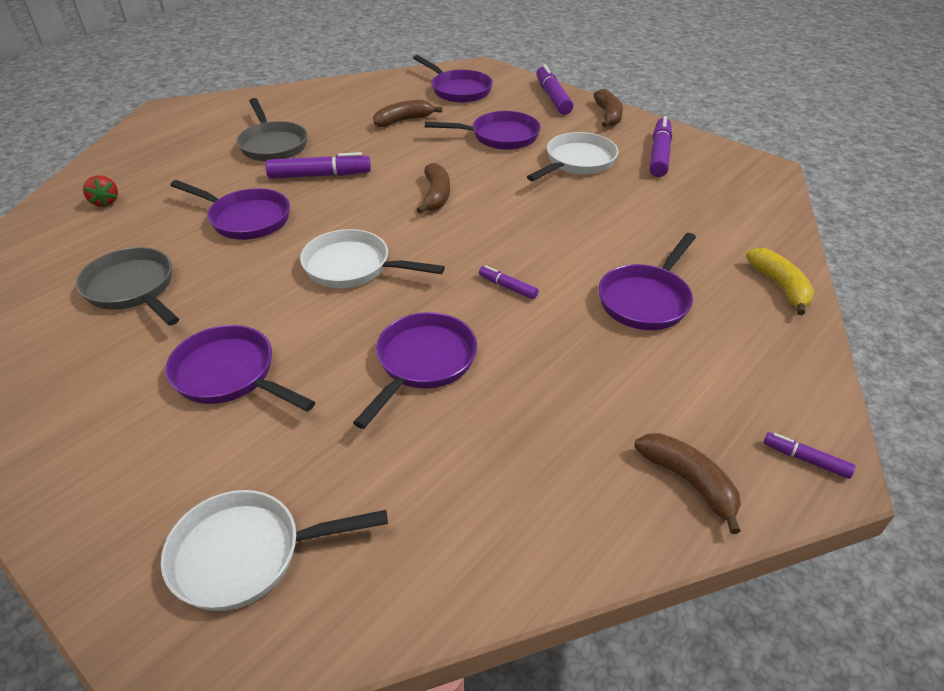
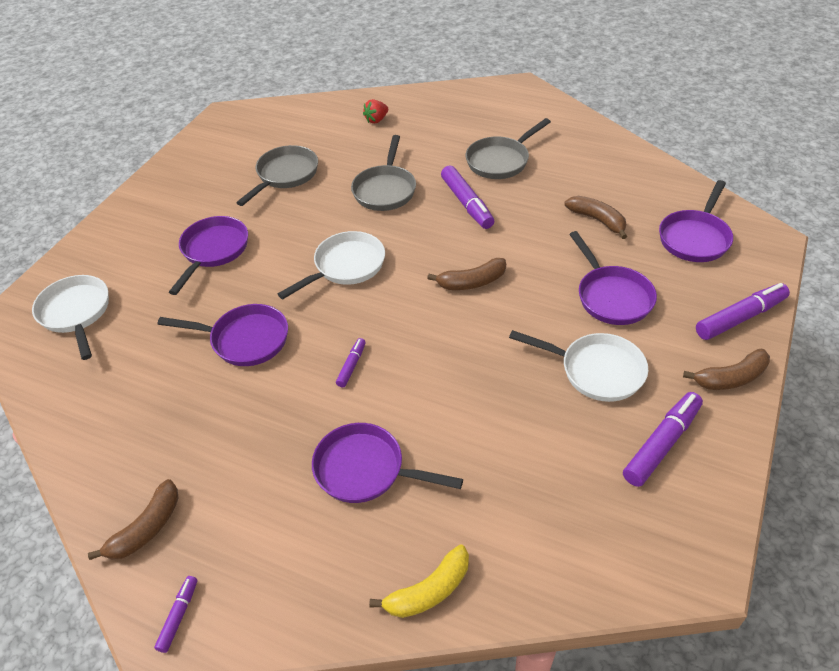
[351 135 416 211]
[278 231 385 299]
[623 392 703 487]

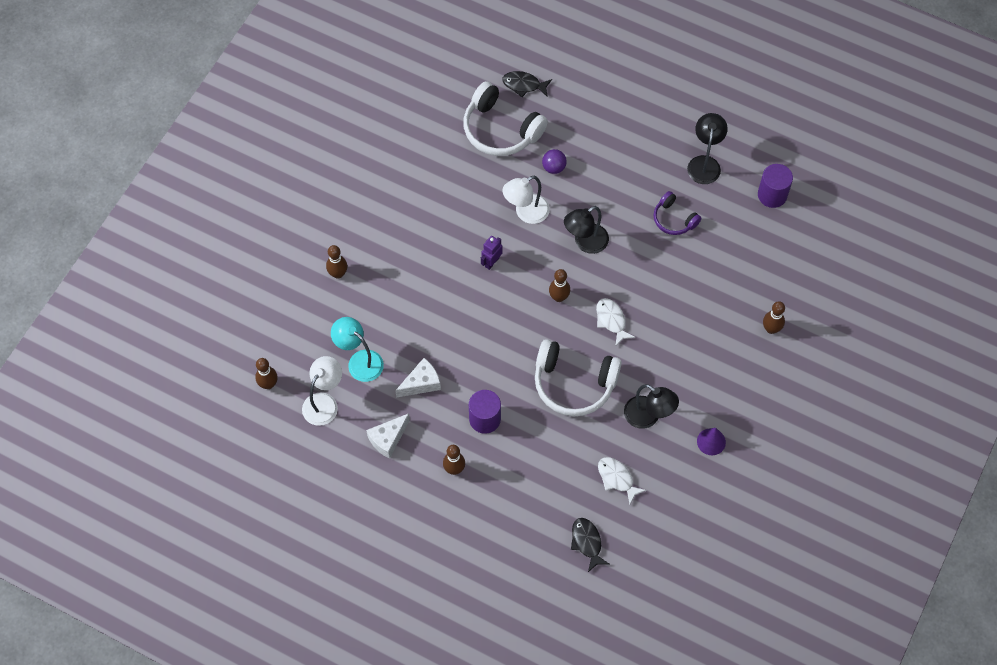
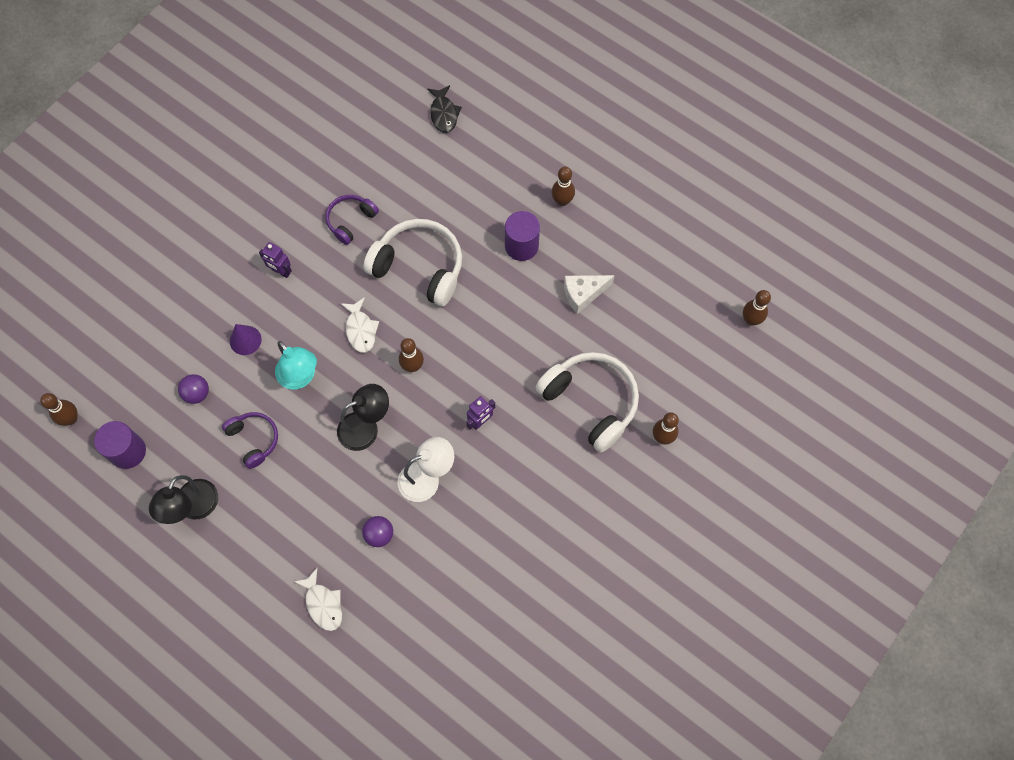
[302 356 342 426] (first image)
[366 413 410 459] (first image)
[502 71 552 97] (first image)
[178 374 209 404]
[259 242 292 278]
[275 341 317 390]
[535 352 639 452]
[293 567 342 631]
[230 324 262 355]
[40 393 78 426]
[325 195 379 245]

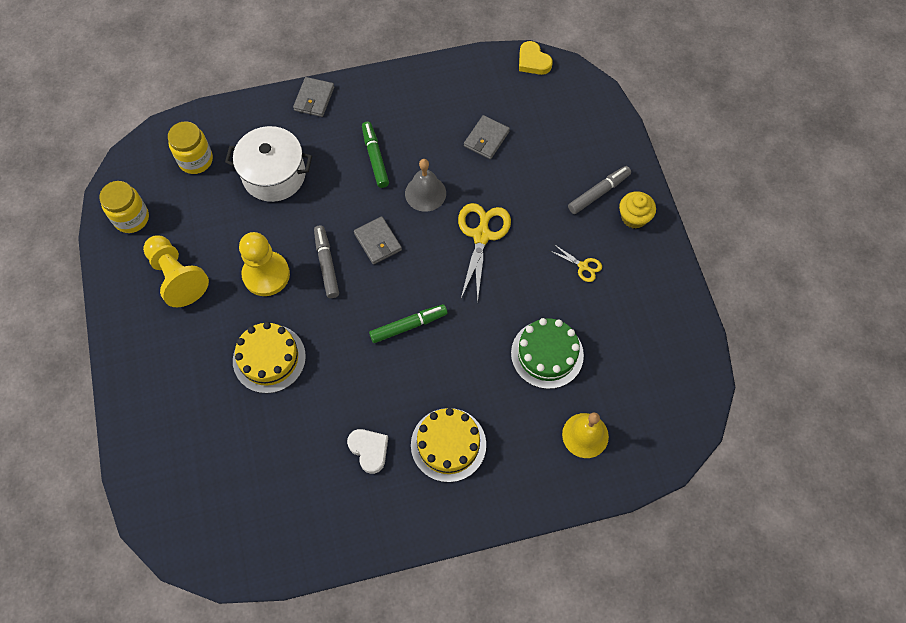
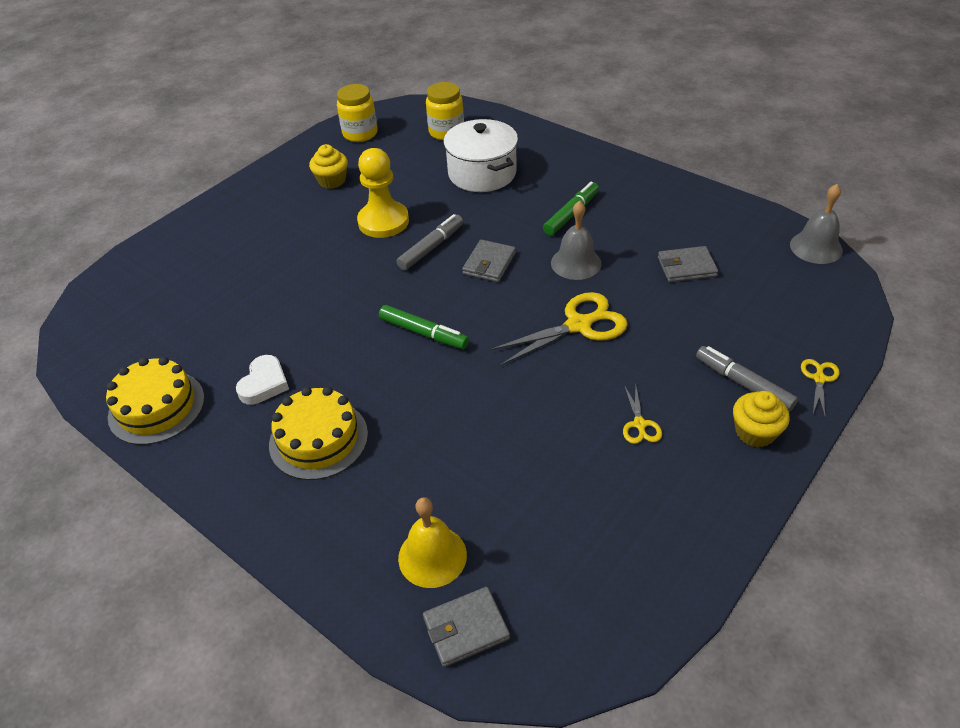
[511 318 584 389] (first image)
[801 359 840 416]
[106 357 205 445]
[423 587 510 667]
[309 144 348 189]
[790 184 843 264]
[696 346 798 412]

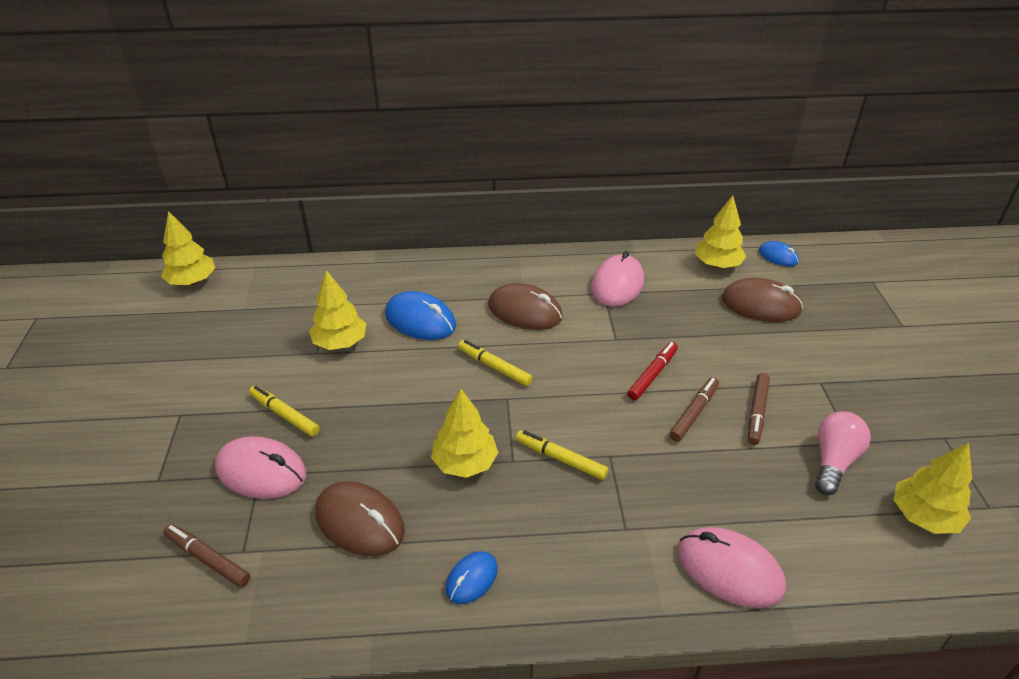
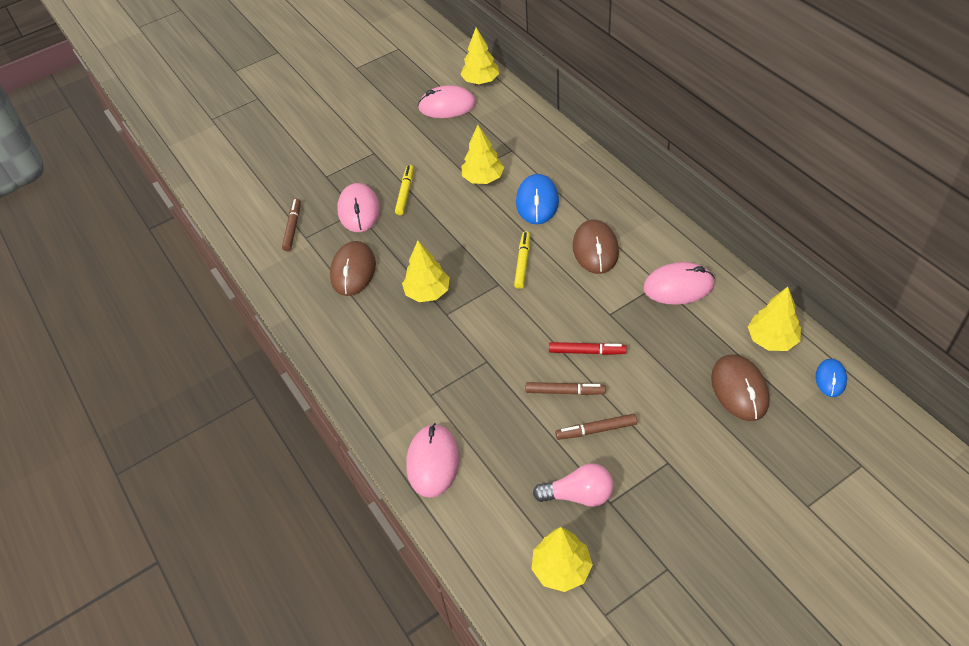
[446 551 498 604] (first image)
[516 430 608 480] (first image)
[418 85 476 118]

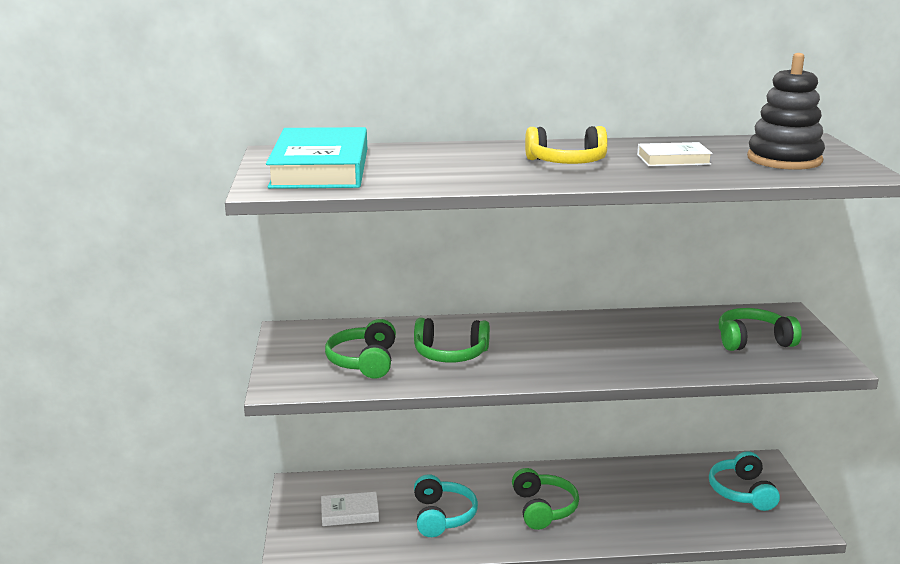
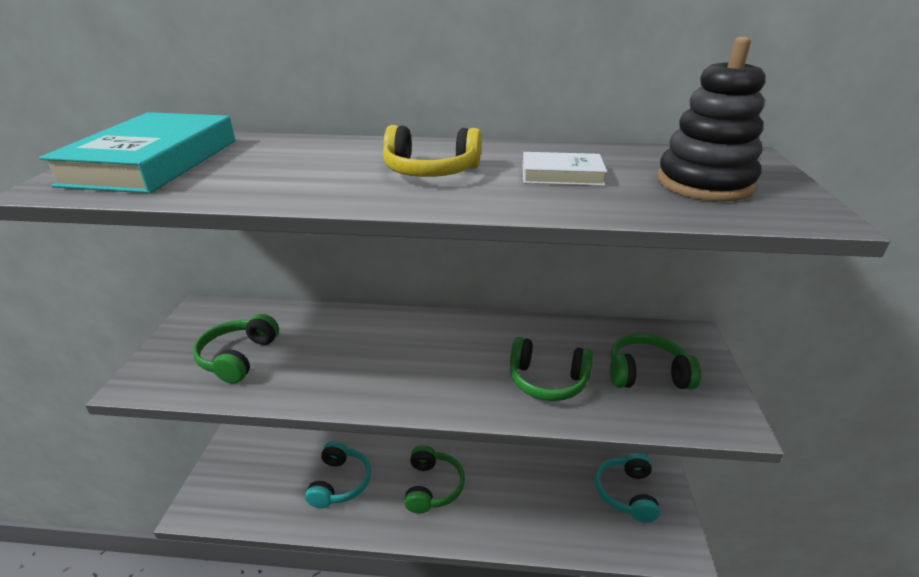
[321 492 379 526] (first image)
[510 337 593 401]

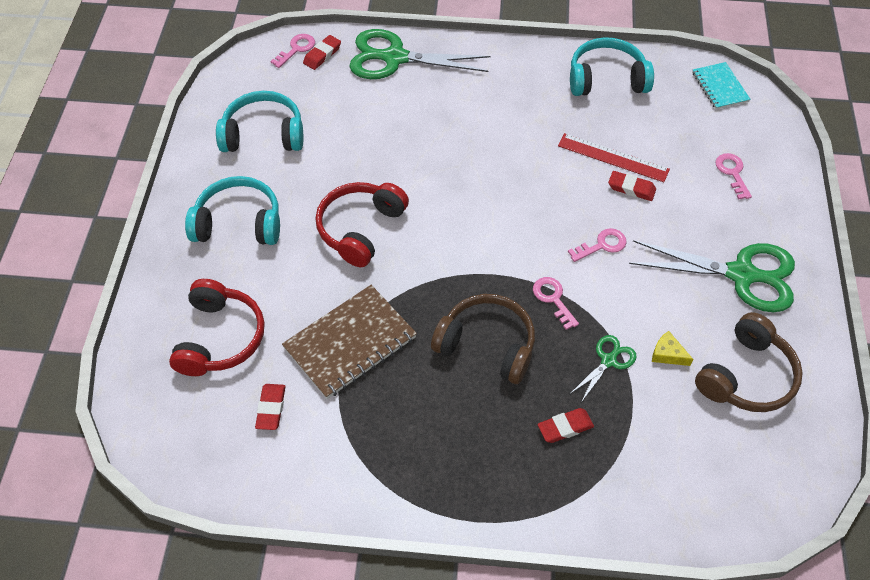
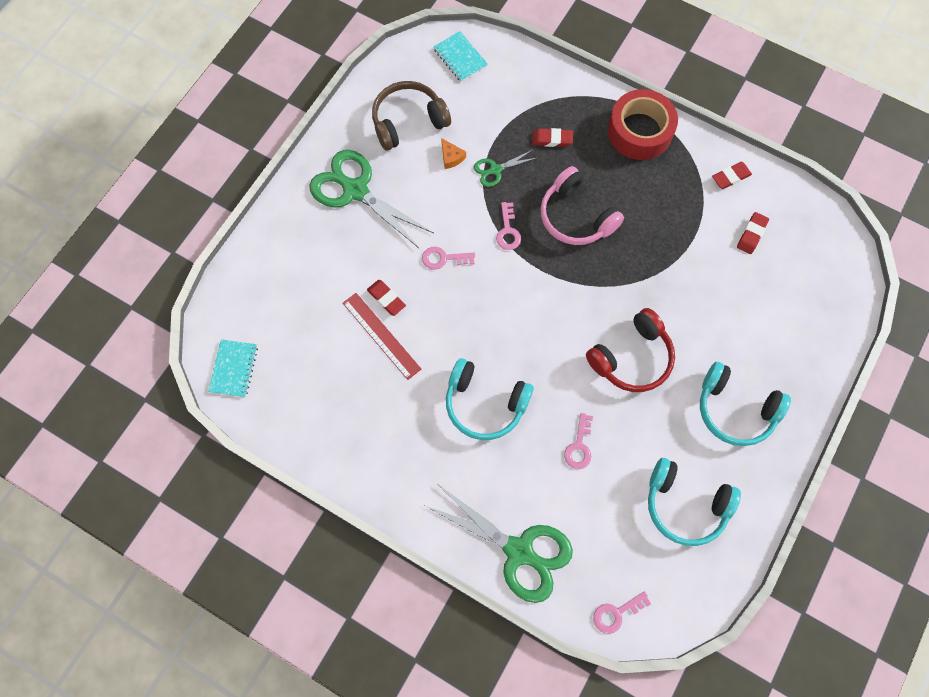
[169 279 265 376] (first image)
[282 285 417 399] (first image)
[433 31 488 82]
[608 89 678 160]
[712 162 752 189]
[446 358 534 440]
[564 413 593 469]
[540 166 624 245]
[441 138 466 169]

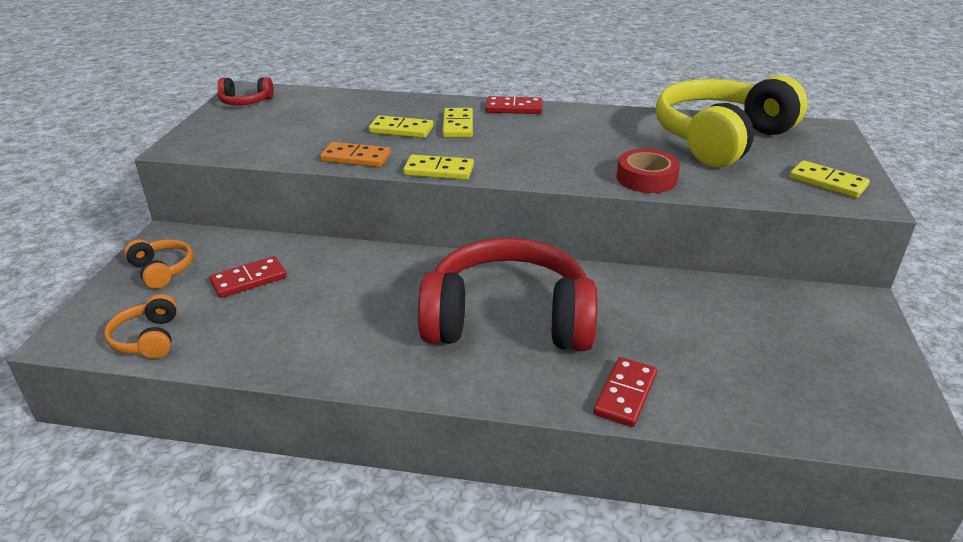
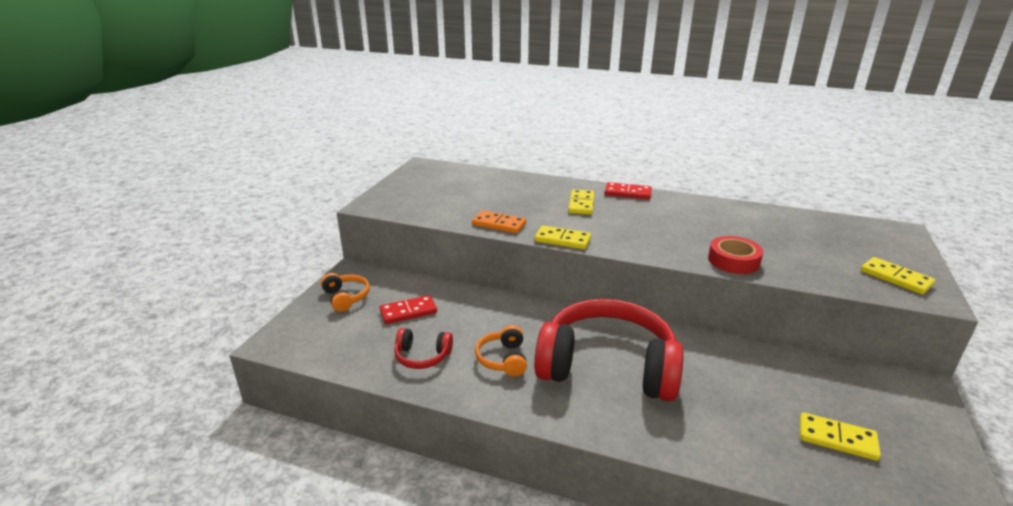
[593 357 657 427] (first image)
[656 75 808 168] (first image)
[475 325 527 377]
[394 328 453 369]
[800 412 881 461]

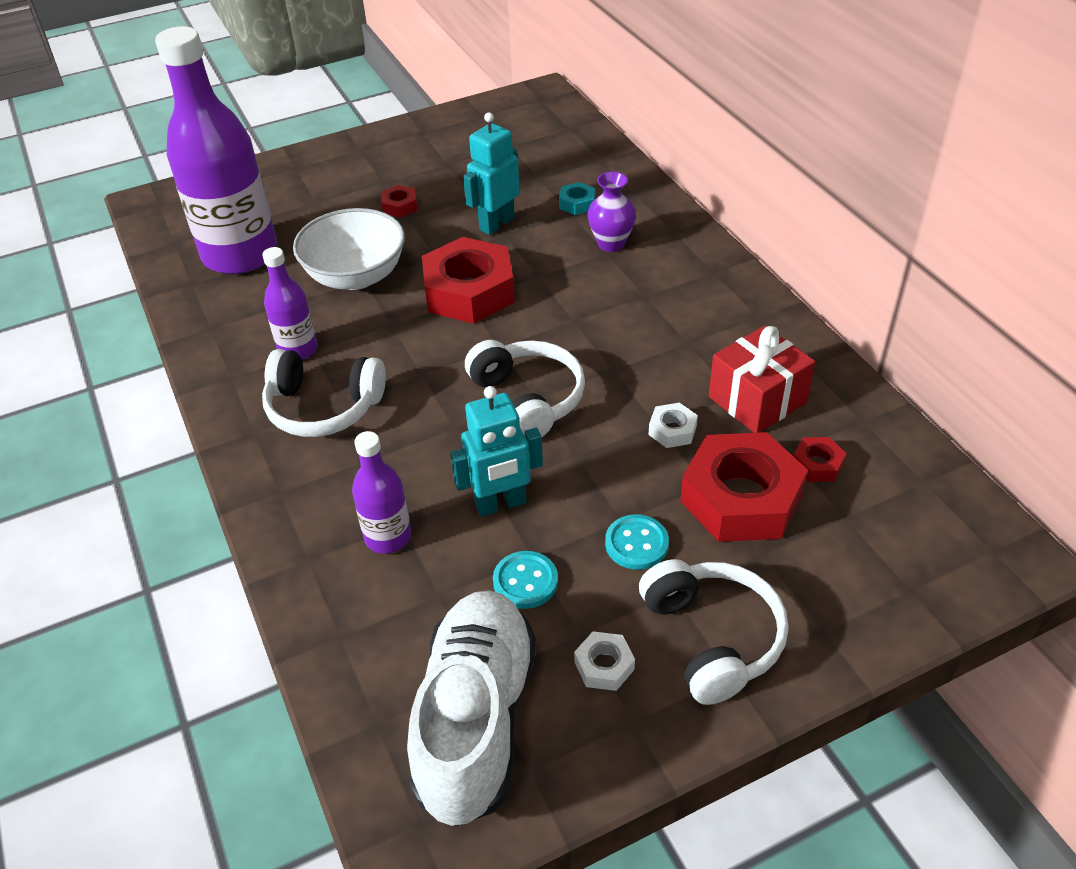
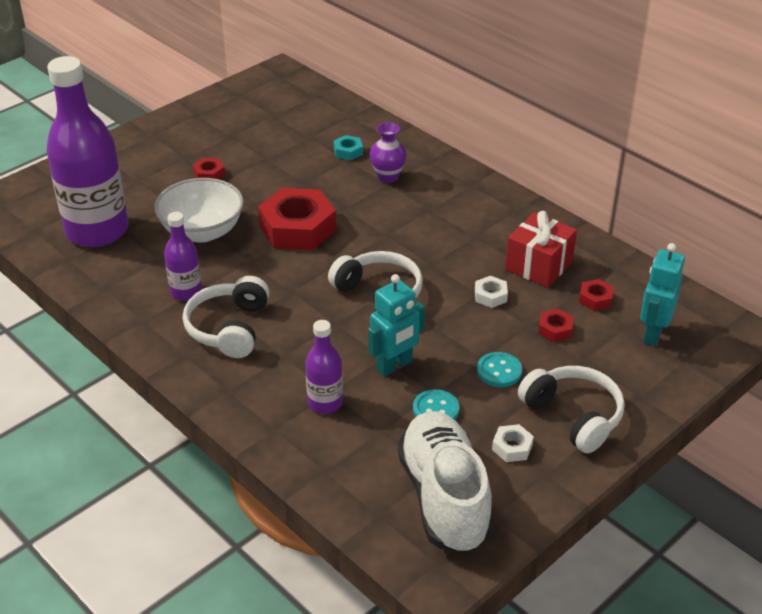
[640 243 685 346]
[182 276 269 358]
[538 309 573 342]

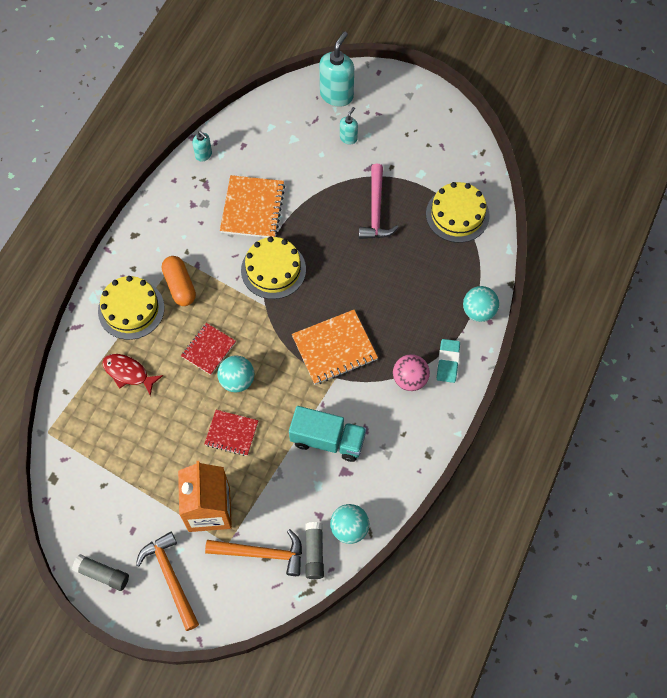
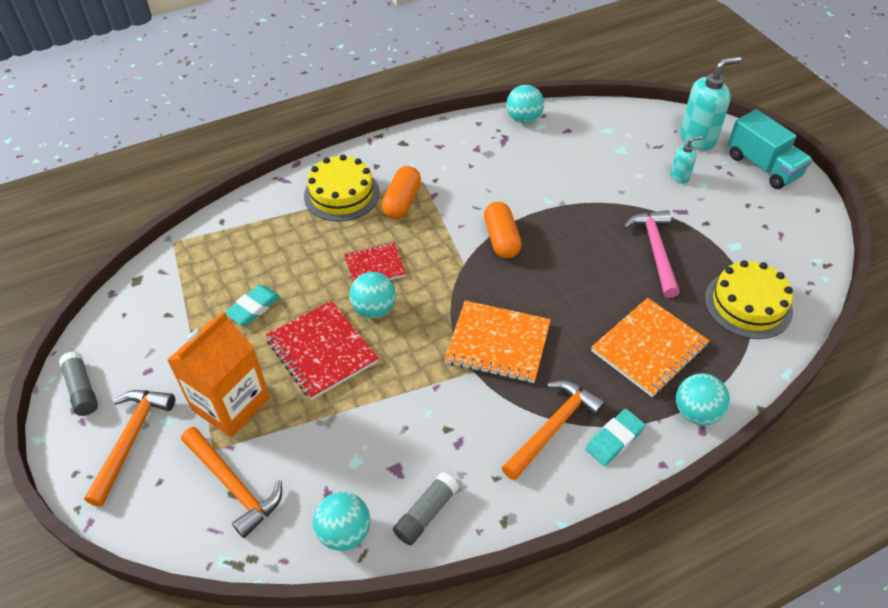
[102 354 163 396] (first image)
[225 285 280 325]
[591 298 709 397]
[728 109 812 189]
[393 472 459 545]
[506 85 544 124]
[484 202 522 259]
[502 380 605 480]
[623 210 680 298]
[266 300 379 400]

